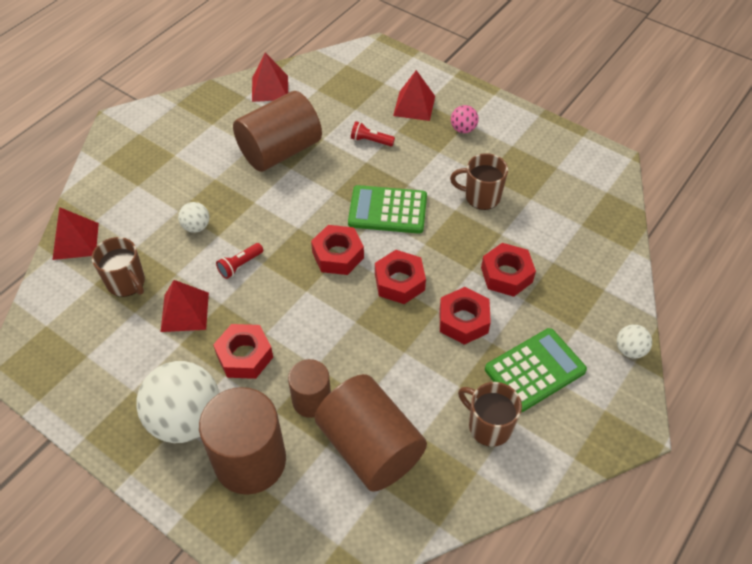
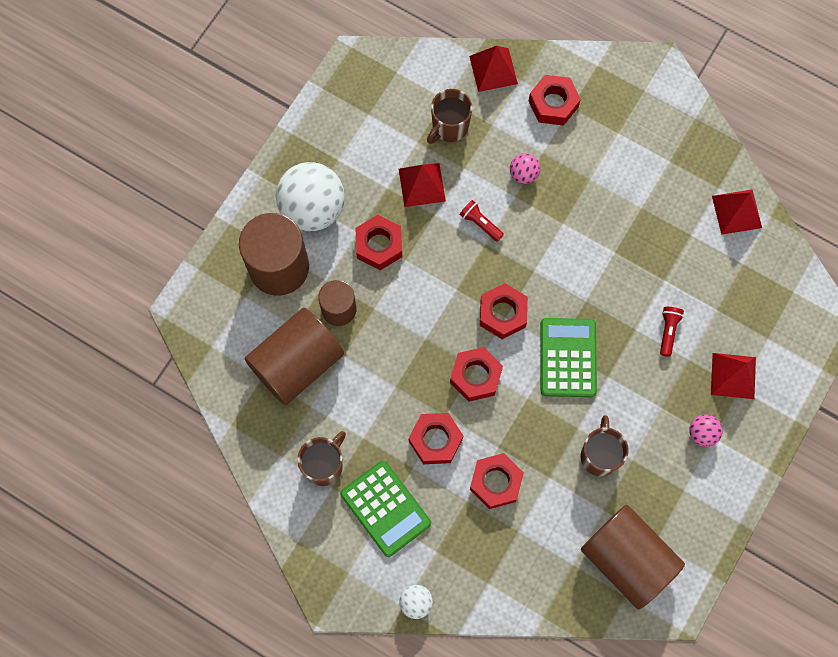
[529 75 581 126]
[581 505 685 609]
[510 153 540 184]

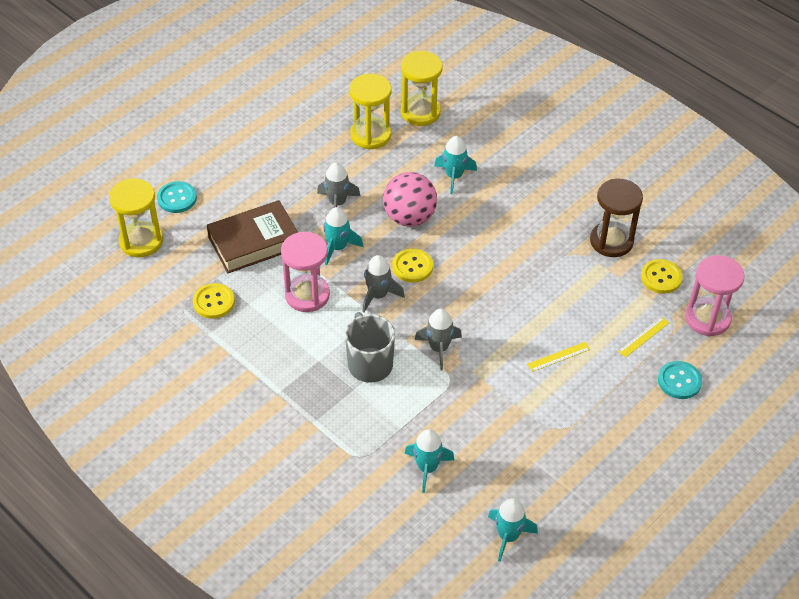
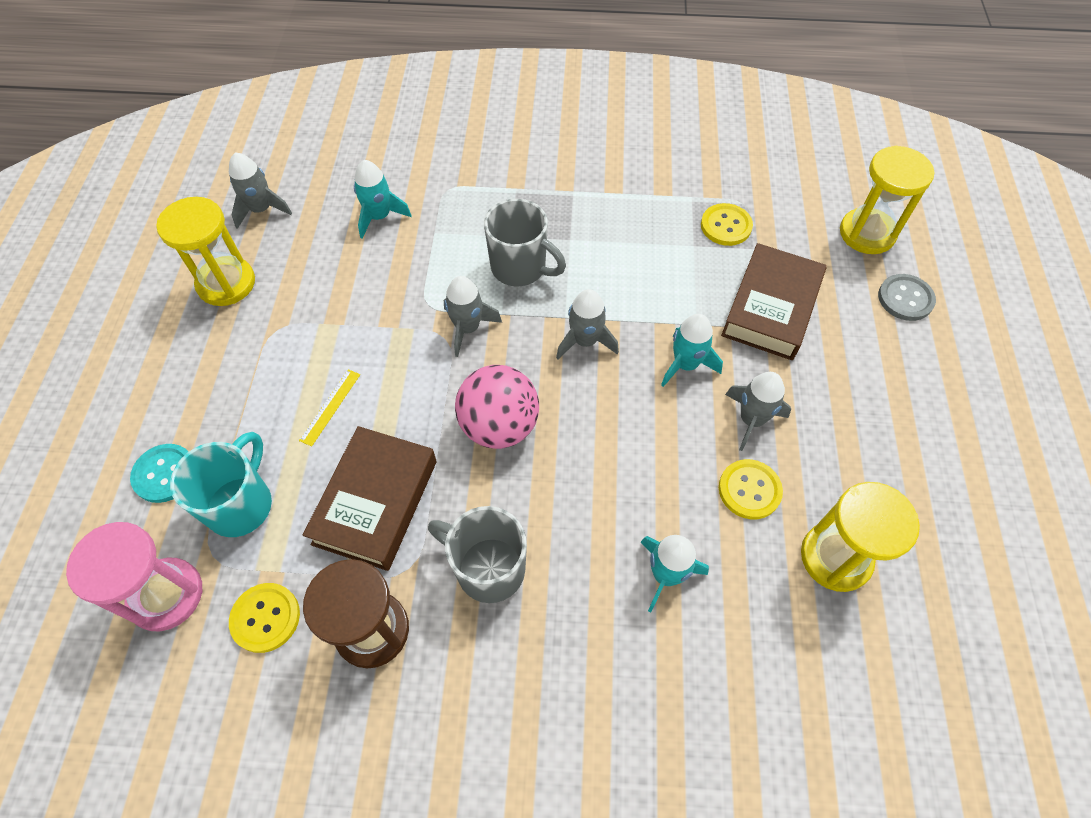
[281 232 330 312] (first image)
[303 426 437 571]
[428 506 527 603]
[455 365 539 449]
[719 459 783 519]
[156 197 255 306]
[170 432 272 537]
[878 274 936 321]
[229 153 292 229]

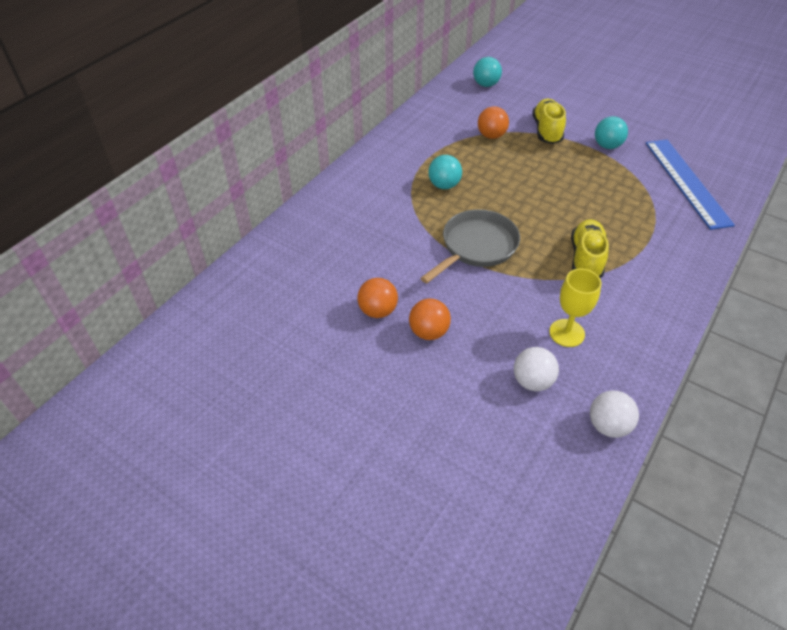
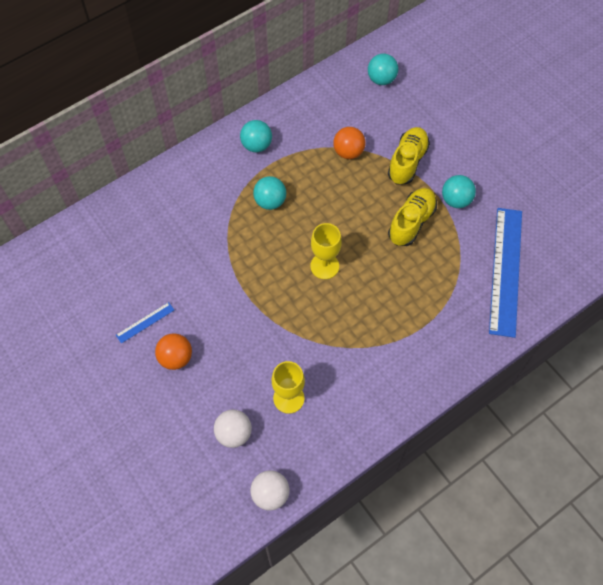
[421 209 520 283] (first image)
[240 120 272 152]
[310 223 342 279]
[388 188 437 246]
[116 302 174 344]

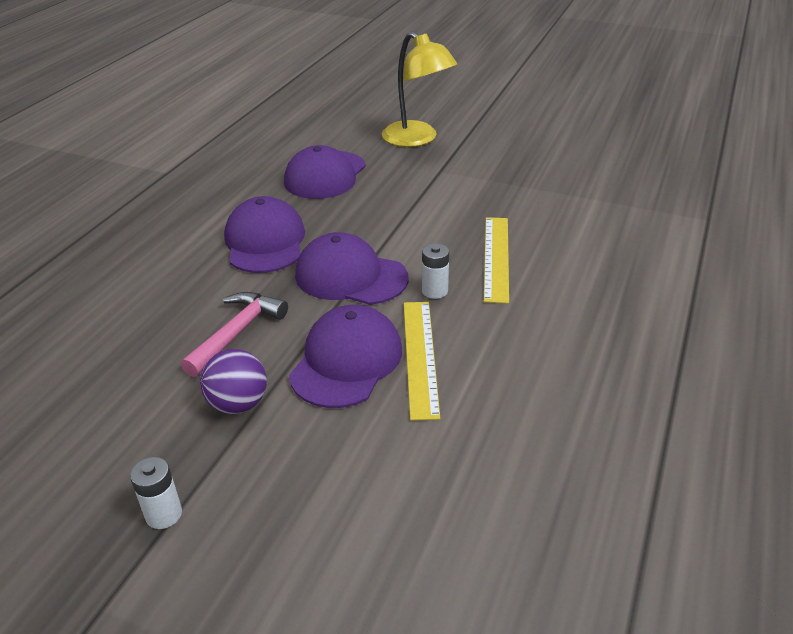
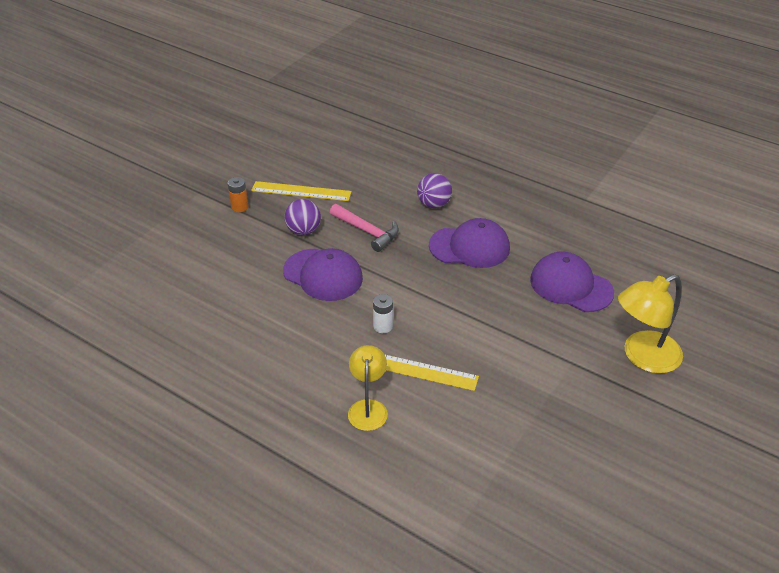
[295 232 409 305] (first image)
[348 345 388 431]
[417 173 452 208]
[251 181 352 201]
[228 177 248 212]

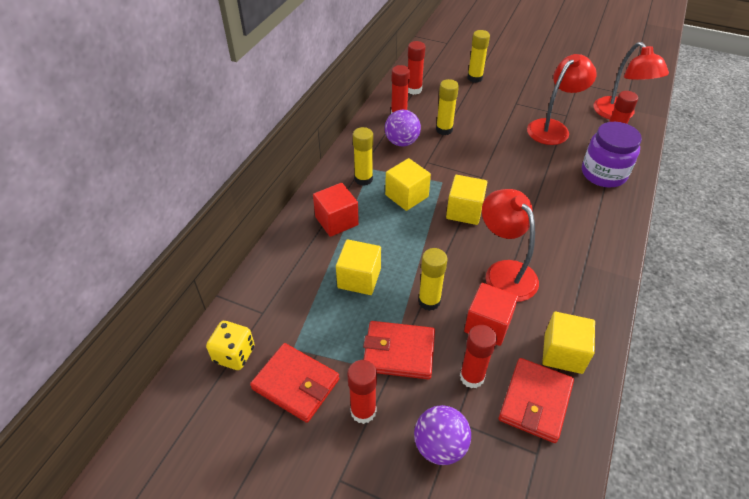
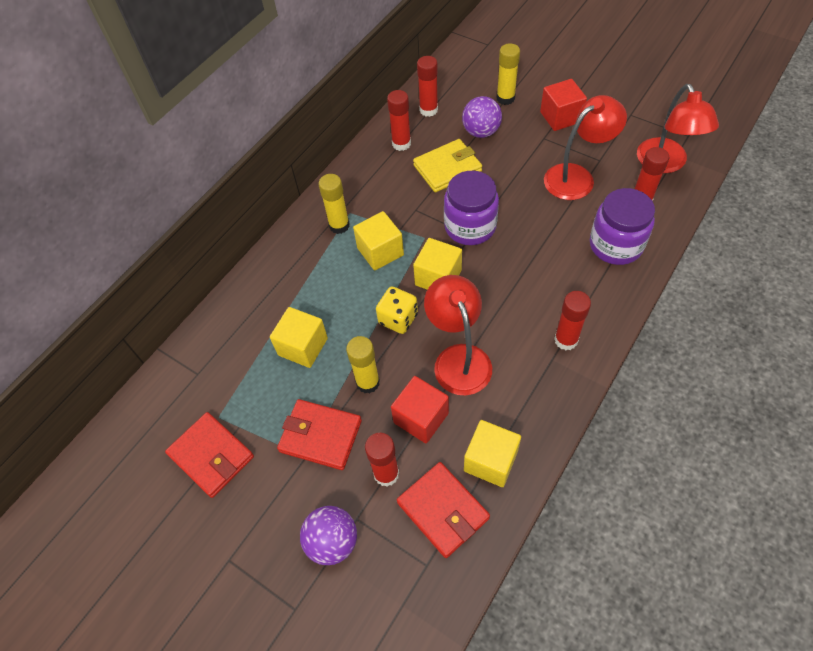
[444 171 499 245]
[376 286 418 334]
[540 79 587 131]
[554 291 591 350]
[462 96 502 138]
[413 139 482 193]
[397 462 490 558]

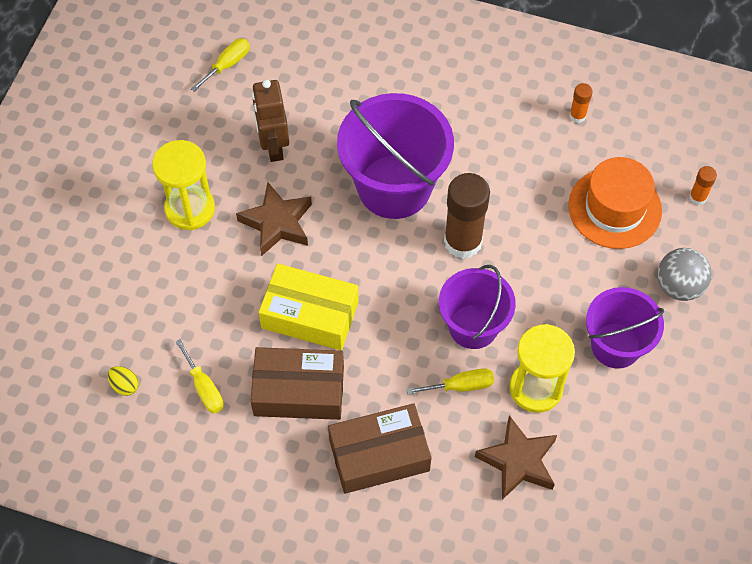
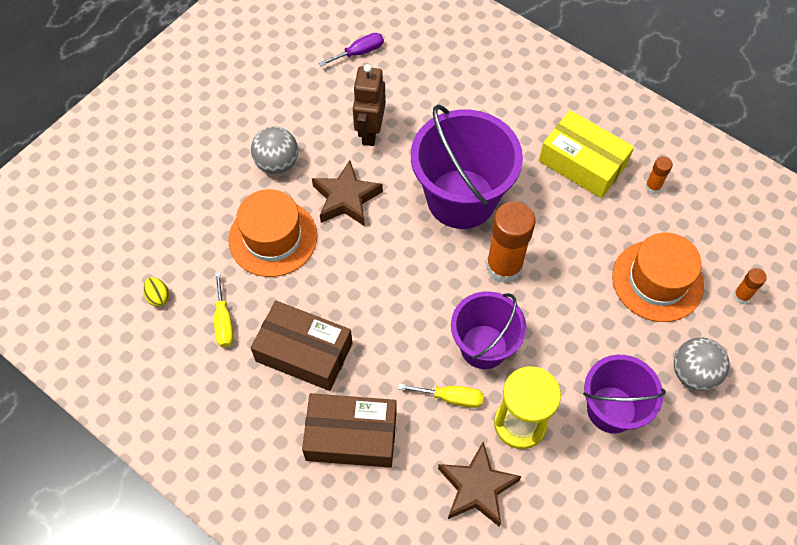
[228 189 317 277]
[539 110 634 198]
[251 127 298 174]
[319 33 384 66]
[486 202 536 283]

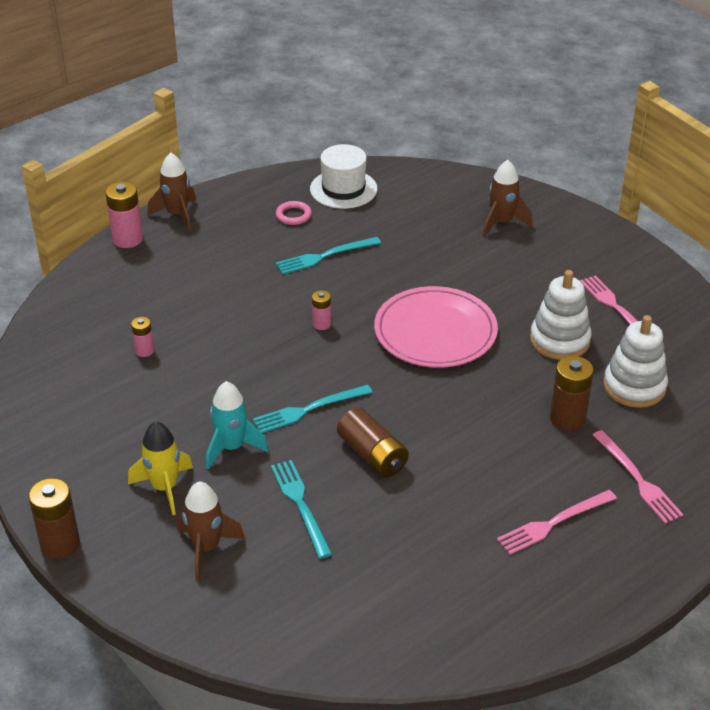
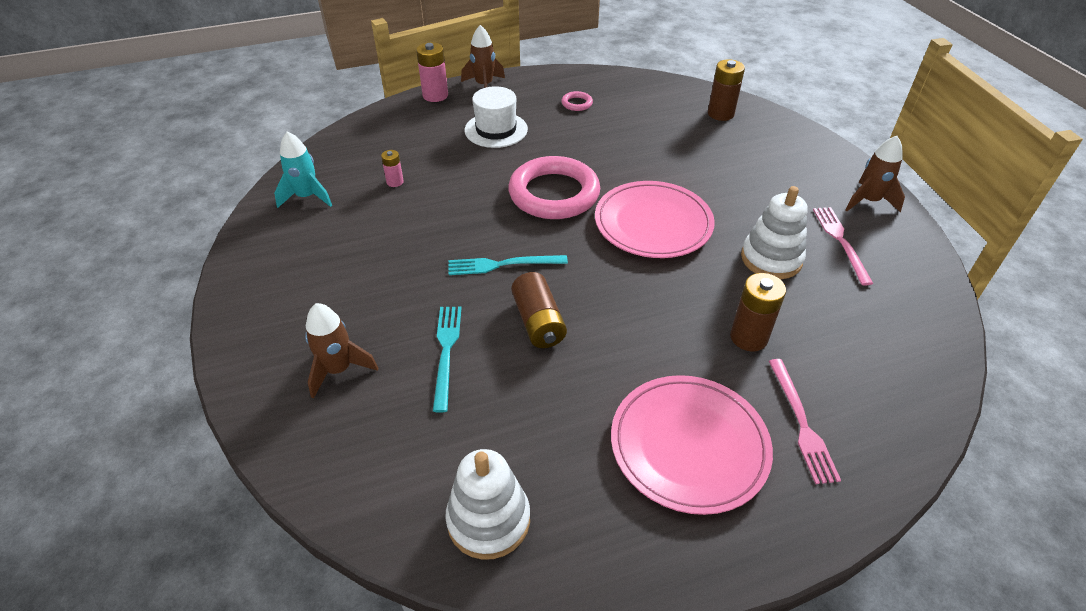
[128 421 193 515] (first image)
[276 237 381 274] (first image)
[708 59 745 121]
[274 131 332 208]
[464 86 528 148]
[845 136 905 212]
[445 449 530 560]
[508 156 600 219]
[611 375 773 515]

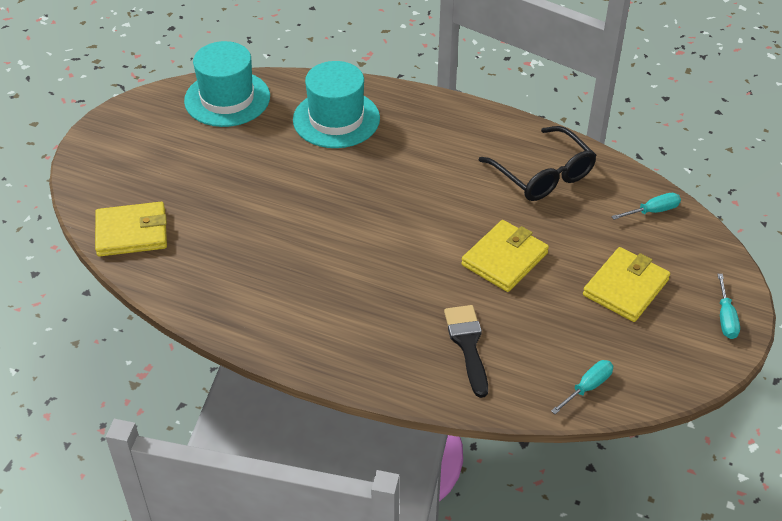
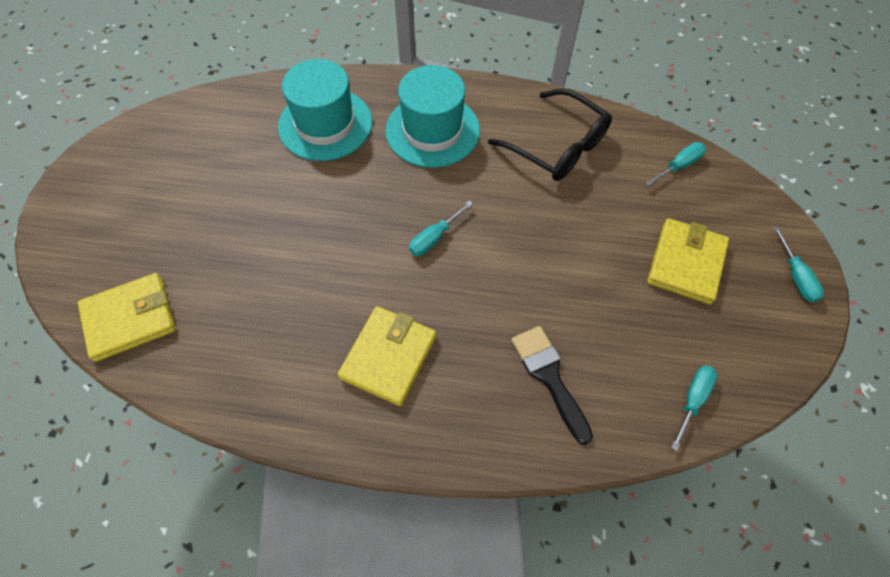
[409 200 473 256]
[385 65 480 168]
[338 306 436 406]

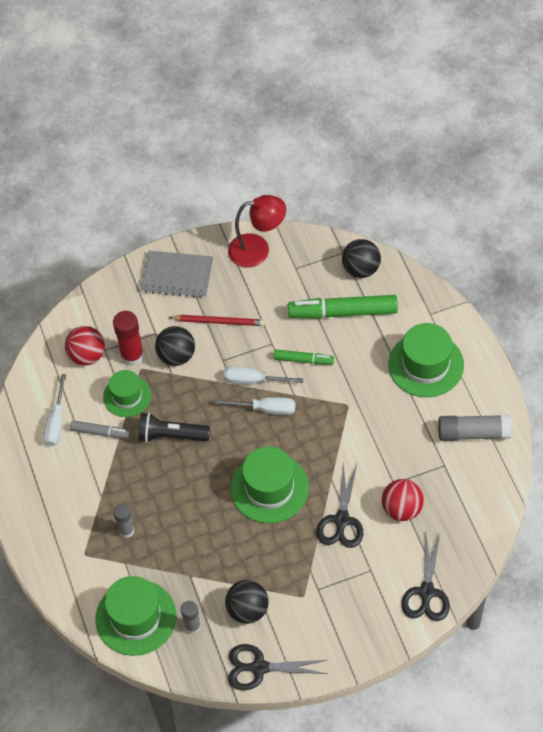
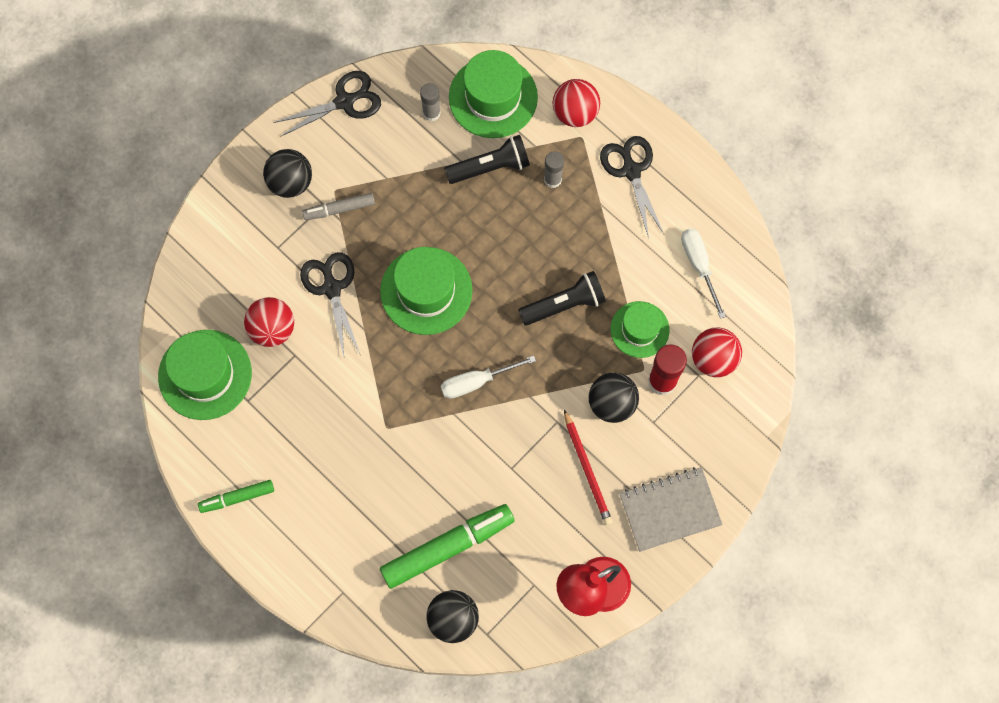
[224 366 304 384] (first image)
[438 415 511 441] (first image)
[444 135 530 184]
[553 79 600 127]
[302 193 375 220]
[263 149 312 198]
[198 480 274 513]
[158 330 252 420]
[600 136 664 238]
[564 410 613 525]

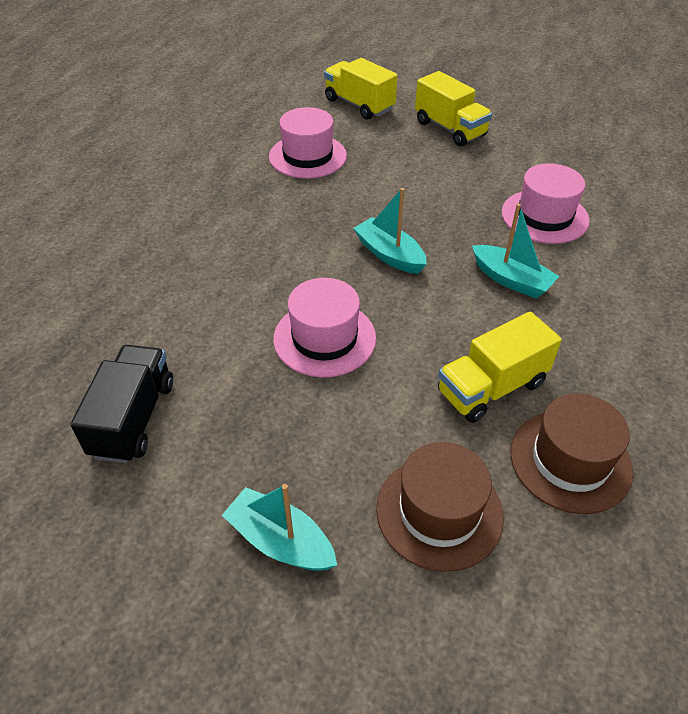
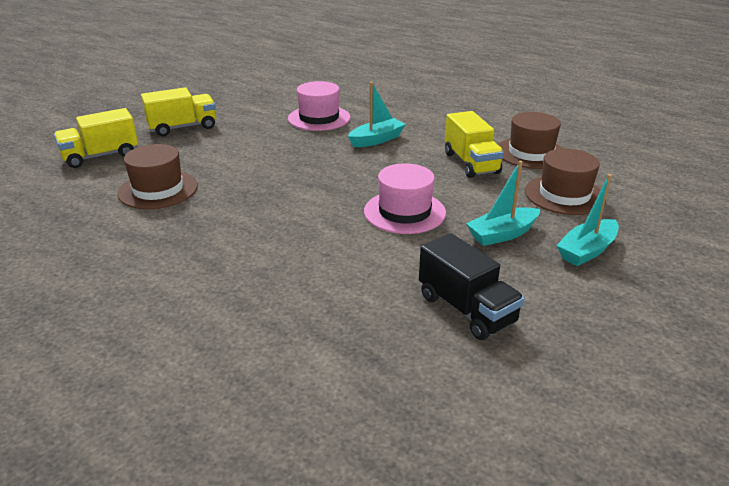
[466 161 540 246]
[118 144 198 209]
[419 233 524 340]

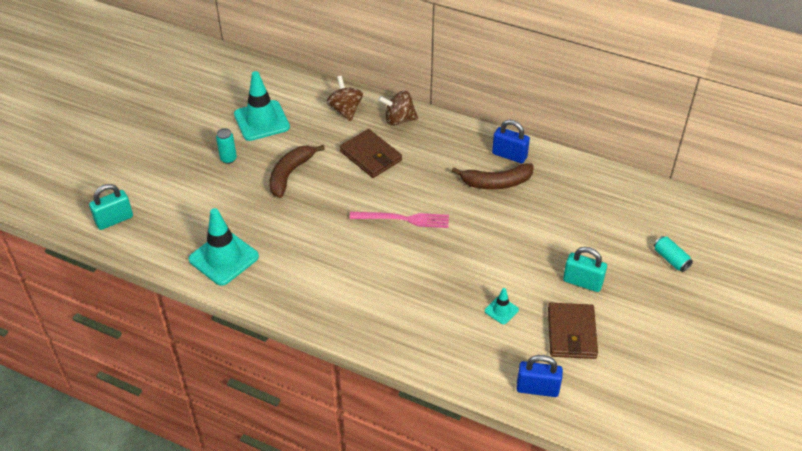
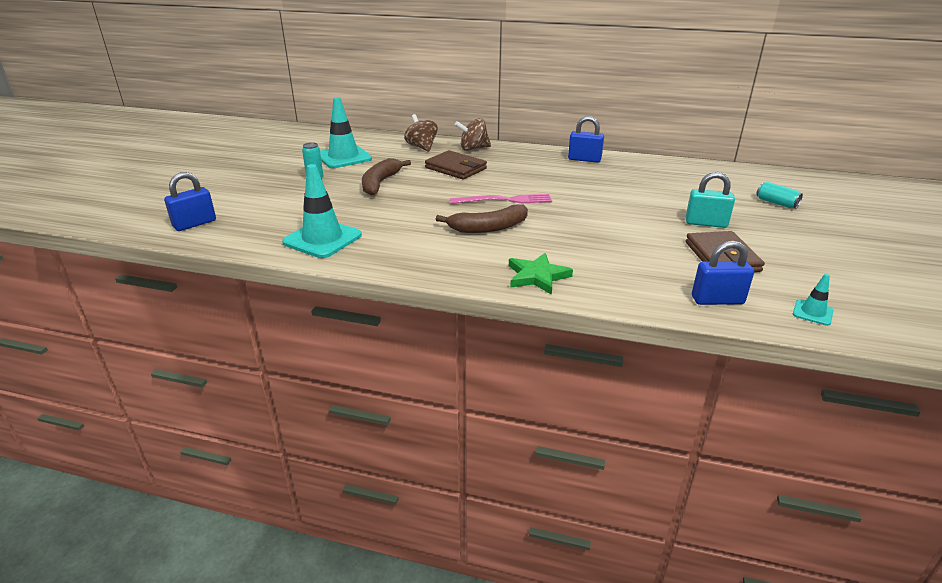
[509 253 573 295]
[436 204 528 233]
[793 274 834 326]
[164 172 216 231]

